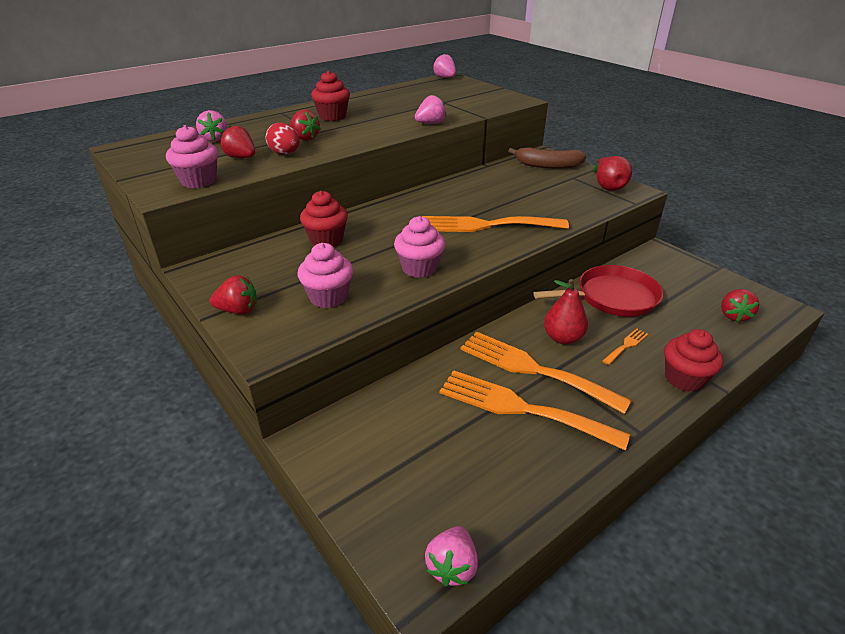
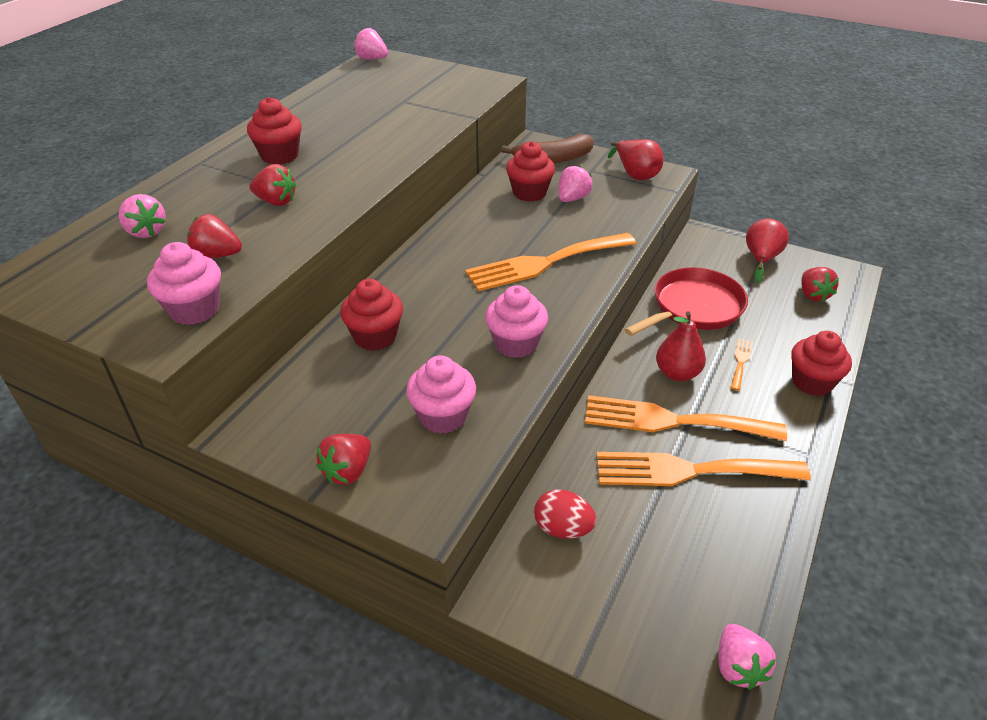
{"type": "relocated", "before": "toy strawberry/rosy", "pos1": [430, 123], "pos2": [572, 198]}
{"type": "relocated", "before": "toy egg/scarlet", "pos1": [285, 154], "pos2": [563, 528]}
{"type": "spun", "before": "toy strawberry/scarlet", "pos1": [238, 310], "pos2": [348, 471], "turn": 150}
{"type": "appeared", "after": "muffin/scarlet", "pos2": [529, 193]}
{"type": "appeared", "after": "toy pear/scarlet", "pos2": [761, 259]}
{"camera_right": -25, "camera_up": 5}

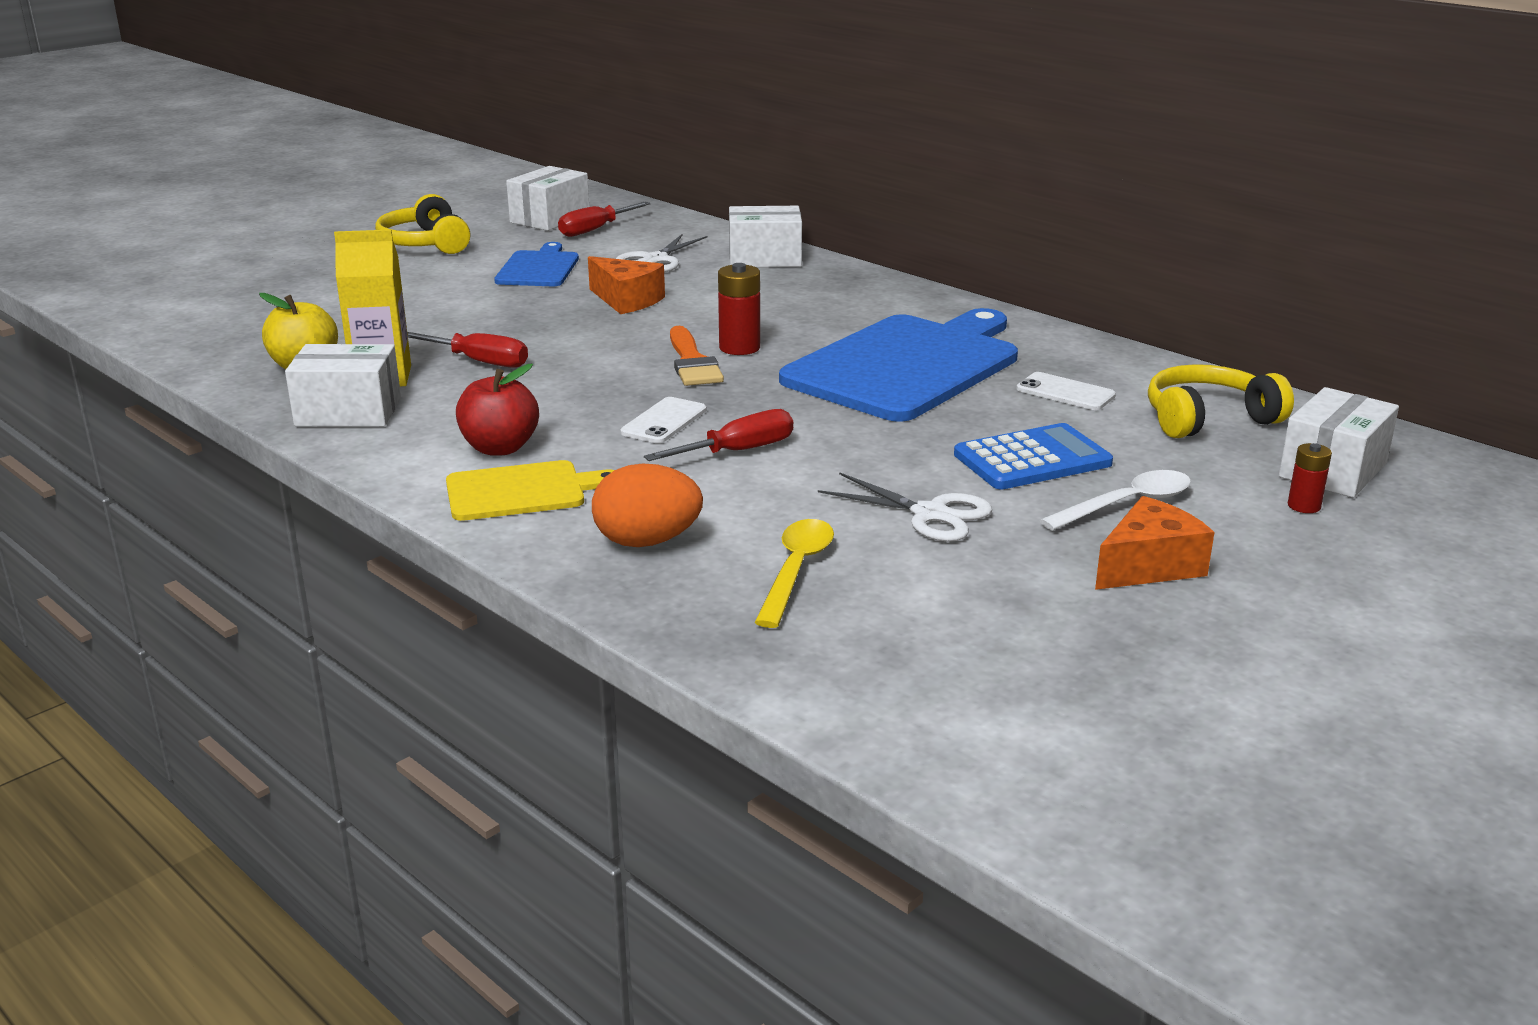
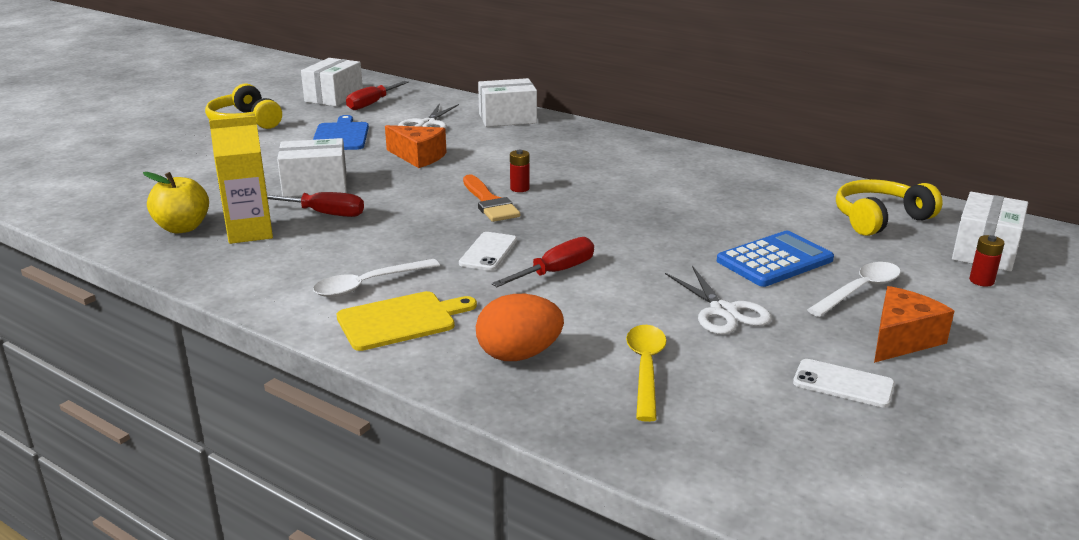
{"type": "size", "before": "power cell/scarlet", "pos1": [739, 348], "pos2": [519, 188], "scale": 0.62}
{"type": "missing", "before": "chopping board/royal blue", "pos1": [907, 365]}
{"type": "relocated", "before": "package/white", "pos1": [348, 412], "pos2": [315, 186]}
{"type": "exchanged", "before": "toy apple/scarlet", "after": "tablespoon/white", "pos1": [500, 448], "pos2": [368, 285]}
{"type": "relocated", "before": "phone/white", "pos1": [1065, 392], "pos2": [843, 384]}
{"type": "spun", "before": "pair of scissors/white", "pos1": [930, 514], "pos2": [723, 311], "turn": 45}
{"camera_right": -10, "camera_up": 0}

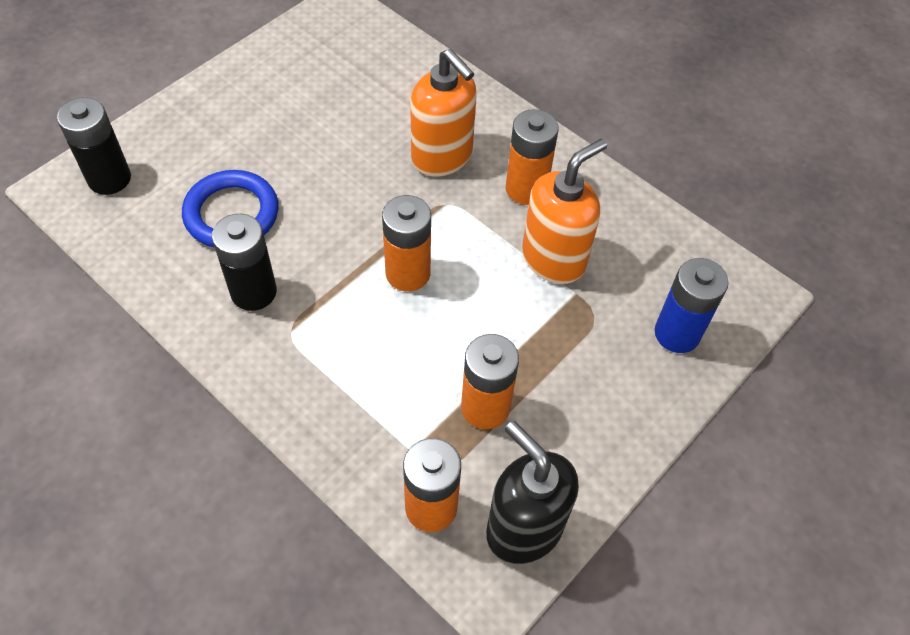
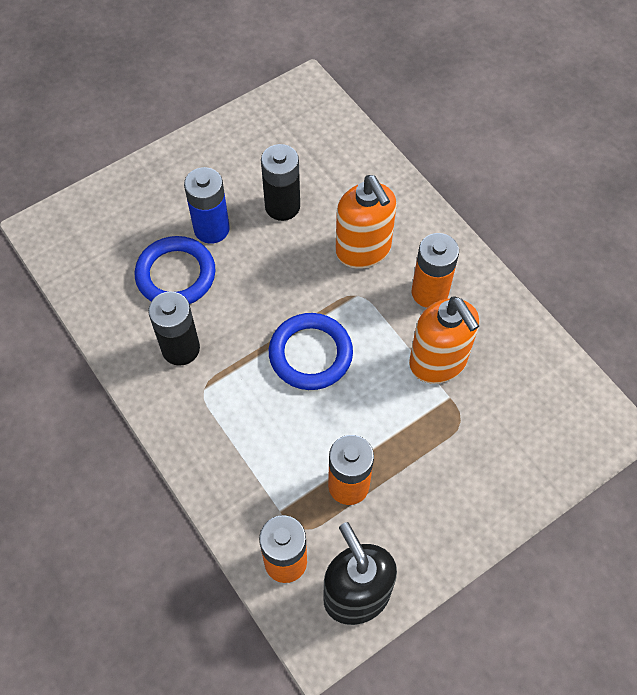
{"type": "relocated", "before": "power cell/jet-black", "pos1": [109, 179], "pos2": [282, 206]}
{"type": "spun", "before": "soap dispenser/orange-coloured", "pos1": [554, 259], "pos2": [438, 362], "turn": 90}
{"type": "exchanged", "before": "power cell/orange-coloured", "after": "torus/royal blue", "pos1": [408, 273], "pos2": [310, 354]}
{"type": "relocated", "before": "power cell/royal blue", "pos1": [677, 333], "pos2": [211, 229]}
{"camera_right": 15, "camera_up": 5}

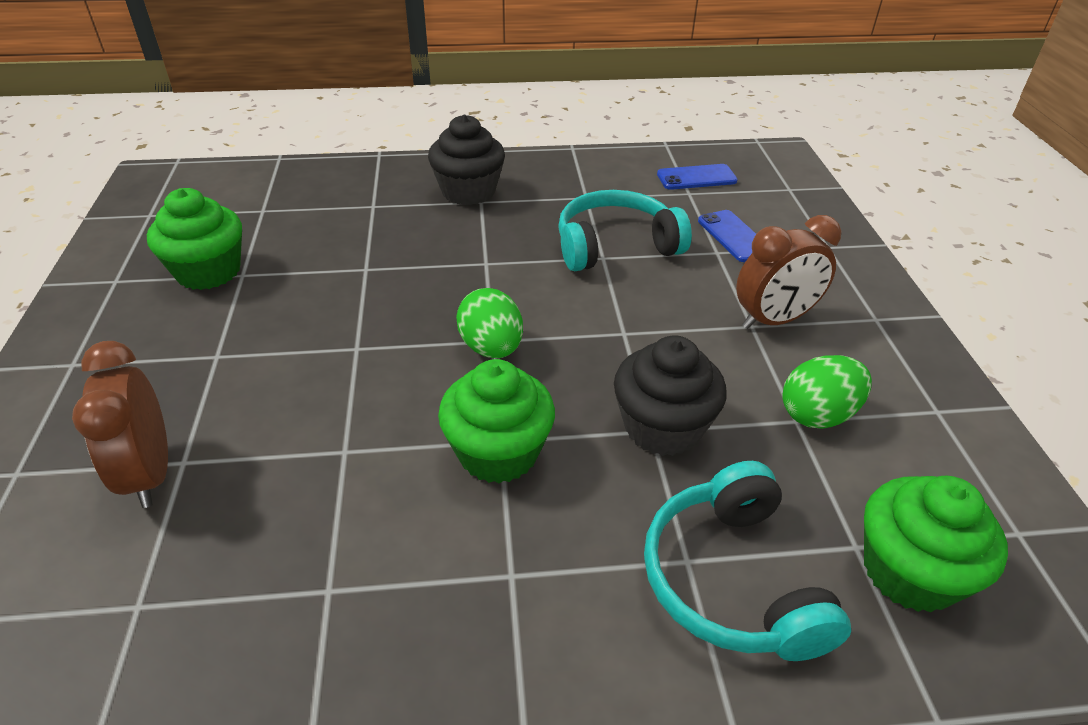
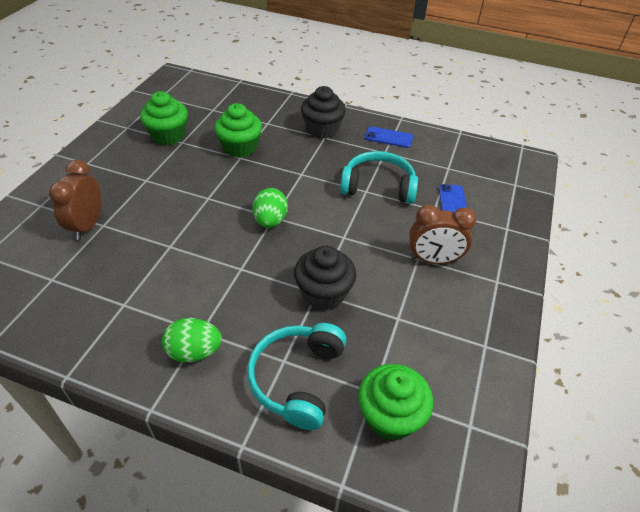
{"type": "relocated", "before": "phone/royal blue", "pos1": [696, 178], "pos2": [389, 137]}
{"type": "relocated", "before": "toy egg/green", "pos1": [817, 415], "pos2": [194, 352]}
{"type": "relocated", "before": "muffin/green", "pos1": [498, 452], "pos2": [240, 148]}
{"camera_right": 25, "camera_up": 5}

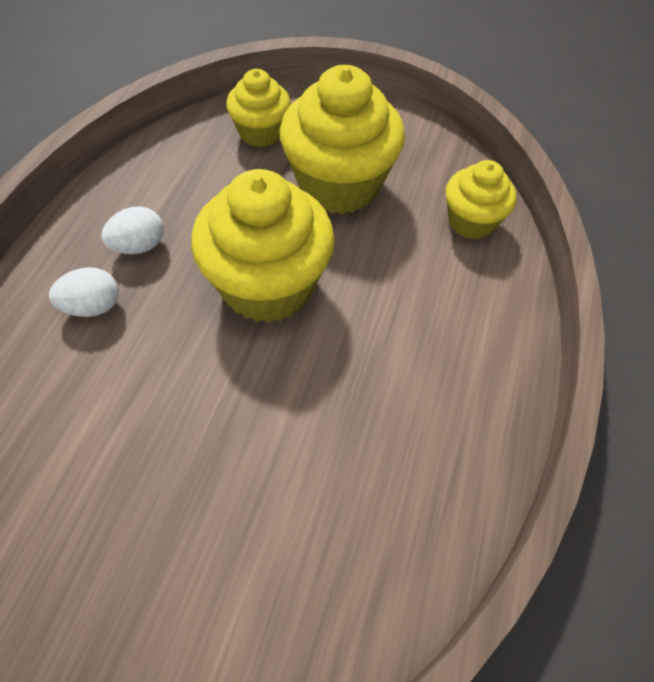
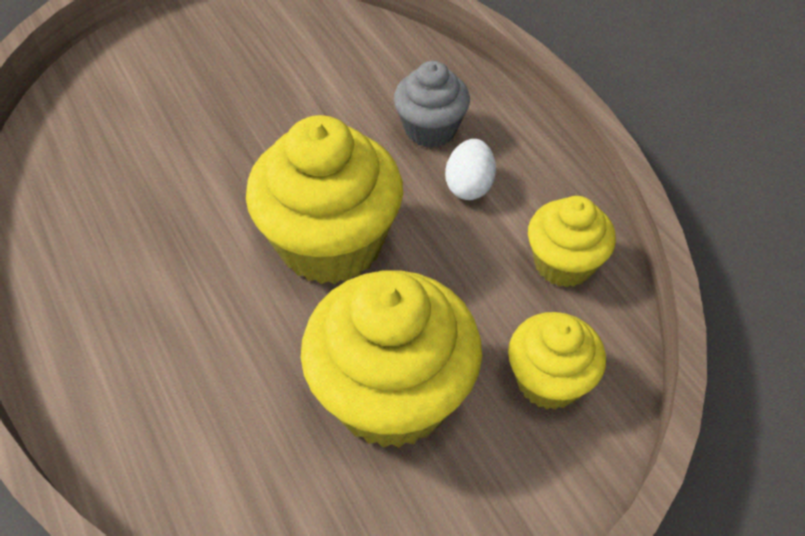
{"type": "relocated", "before": "muffin/golden", "pos1": [471, 221], "pos2": [563, 263]}
{"type": "exchanged", "before": "toy egg/white", "after": "muffin/ash-grey", "pos1": [92, 306], "pos2": [430, 129]}
{"camera_right": 135, "camera_up": -5}

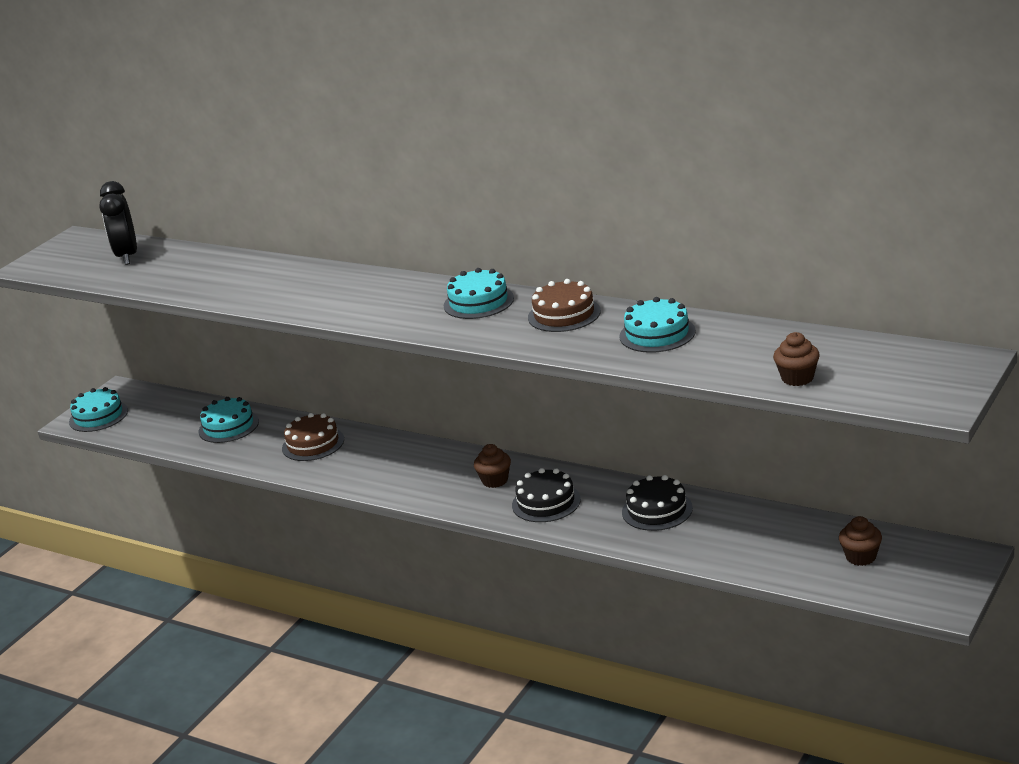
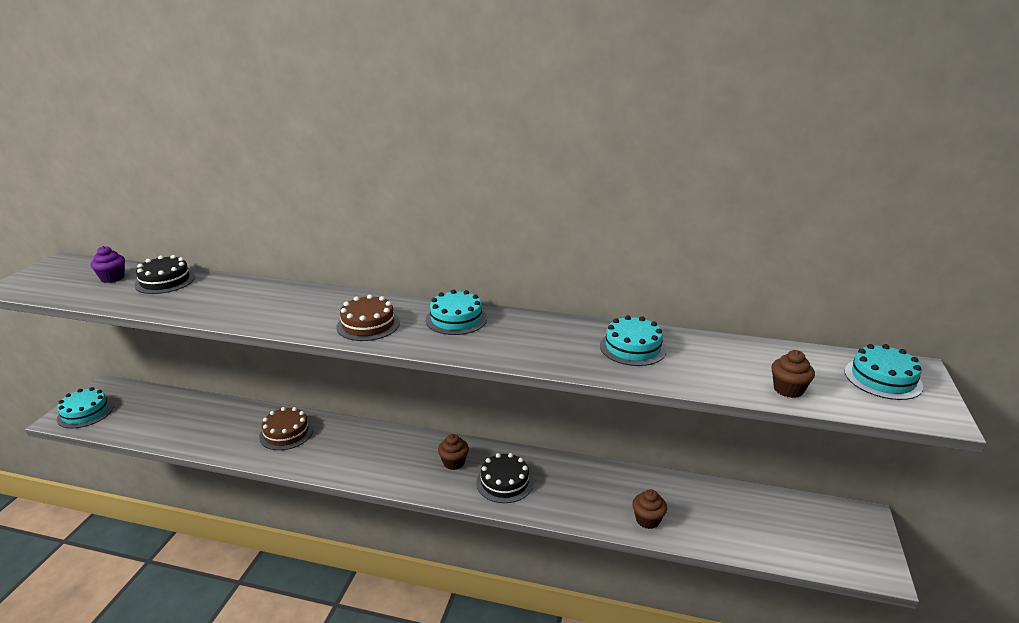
{"type": "exchanged", "before": "alarm clock/jet-black", "after": "muffin/royal purple", "pos1": [127, 256], "pos2": [112, 278]}
{"type": "relocated", "before": "cake/brown", "pos1": [564, 314], "pos2": [368, 325]}
{"type": "relocated", "before": "cake/teal", "pos1": [228, 426], "pos2": [882, 378]}
{"type": "relocated", "before": "cake/jet-black", "pos1": [657, 510], "pos2": [165, 281]}
{"type": "relocated", "before": "muffin/brown", "pos1": [861, 557], "pos2": [647, 520]}
{"camera_right": -20, "camera_up": 0}

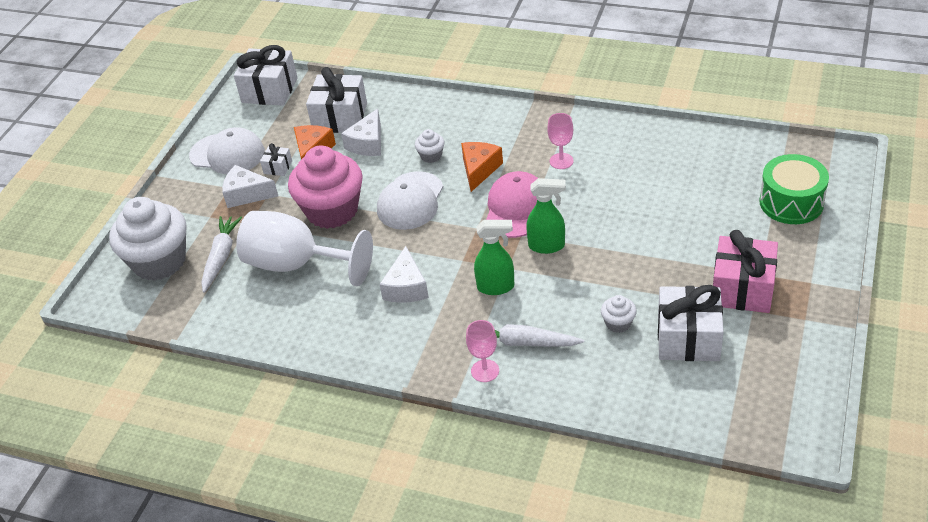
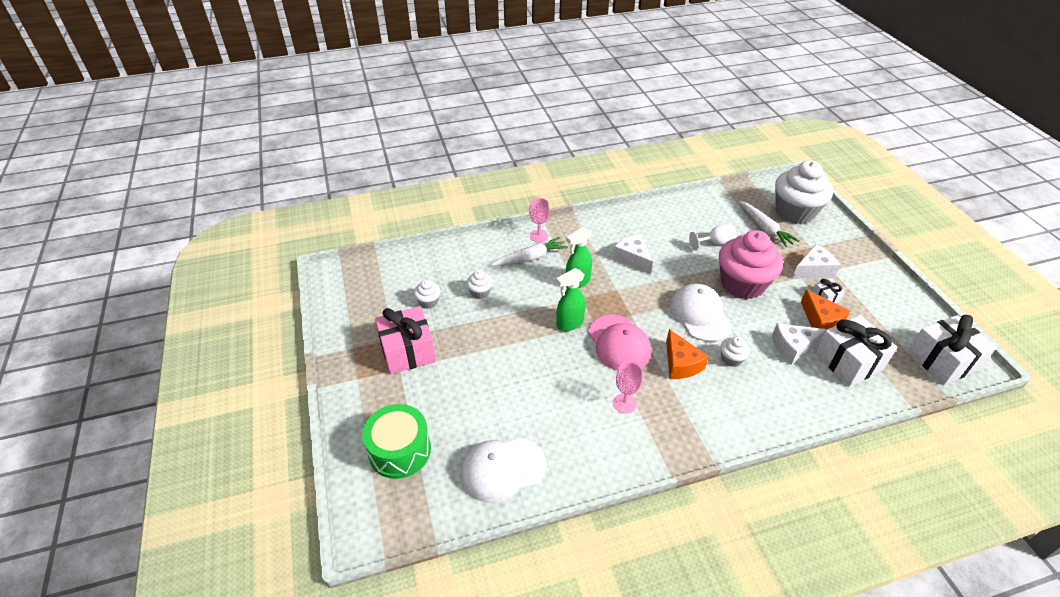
{"type": "spun", "before": "cheese wedge/white", "pos1": [368, 143], "pos2": [792, 347], "turn": -90}
{"type": "relocated", "before": "baseball cap/white", "pos1": [227, 154], "pos2": [503, 469]}
{"type": "size", "before": "chalice/white", "pos1": [296, 264], "pos2": [715, 243], "scale": 0.46}
{"type": "exchanged", "before": "wrapped gift/white", "after": "muffin/white", "pos1": [688, 338], "pos2": [428, 302]}
{"camera_right": 140, "camera_up": 0}

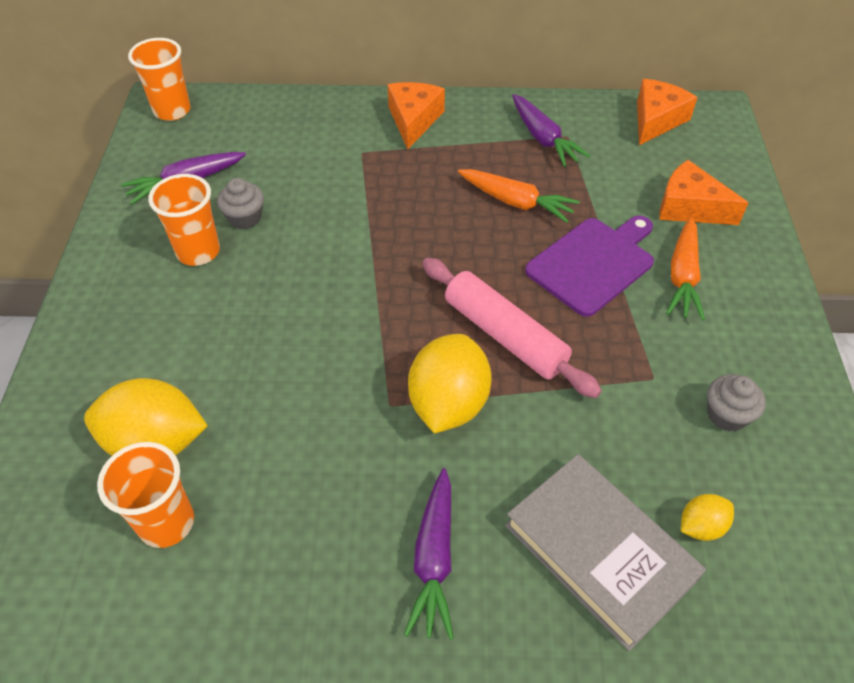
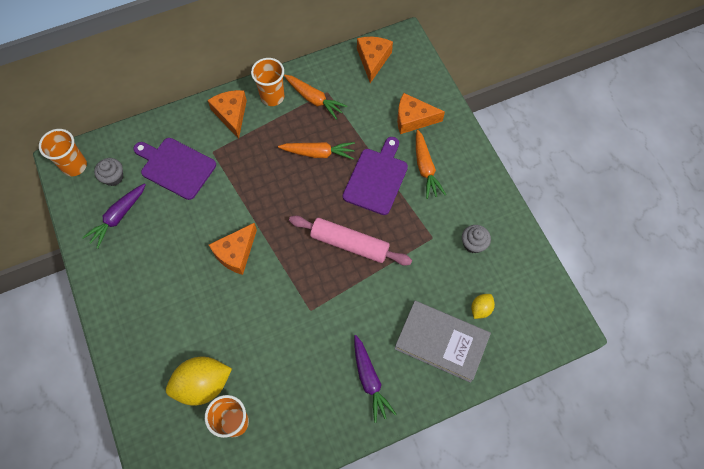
{"type": "colour", "before": "toy carrot/royal purple", "after": "toy carrot/orange-coloured", "pos1": [543, 138], "pos2": [314, 99]}
{"type": "relocated", "before": "cup/orange-coloured", "pos1": [198, 252], "pos2": [272, 97]}
{"type": "relocated", "before": "muffin/ash-grey", "pos1": [245, 218], "pos2": [113, 177]}
{"type": "missing", "before": "citrus fruit/golden", "pos1": [448, 404]}
{"type": "appeared", "after": "chopping board/royal purple", "pos2": [176, 167]}
{"type": "appeared", "after": "cheese wedge/orange-coloured", "pos2": [236, 253]}
{"camera_right": -25, "camera_up": 15}

